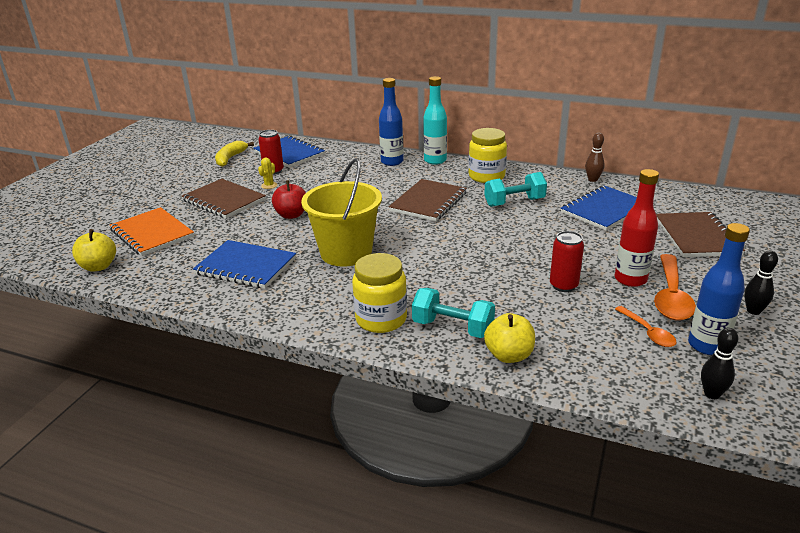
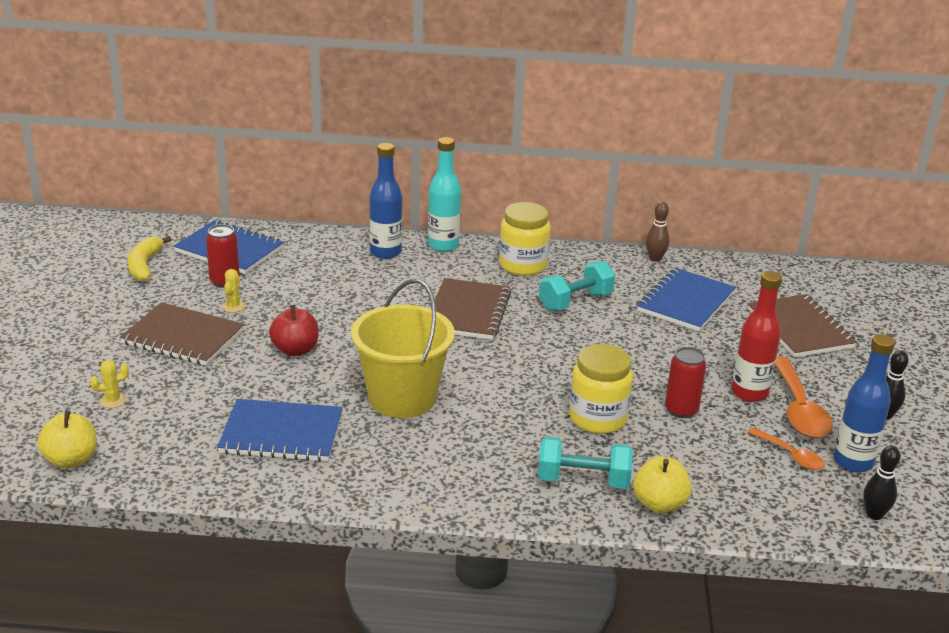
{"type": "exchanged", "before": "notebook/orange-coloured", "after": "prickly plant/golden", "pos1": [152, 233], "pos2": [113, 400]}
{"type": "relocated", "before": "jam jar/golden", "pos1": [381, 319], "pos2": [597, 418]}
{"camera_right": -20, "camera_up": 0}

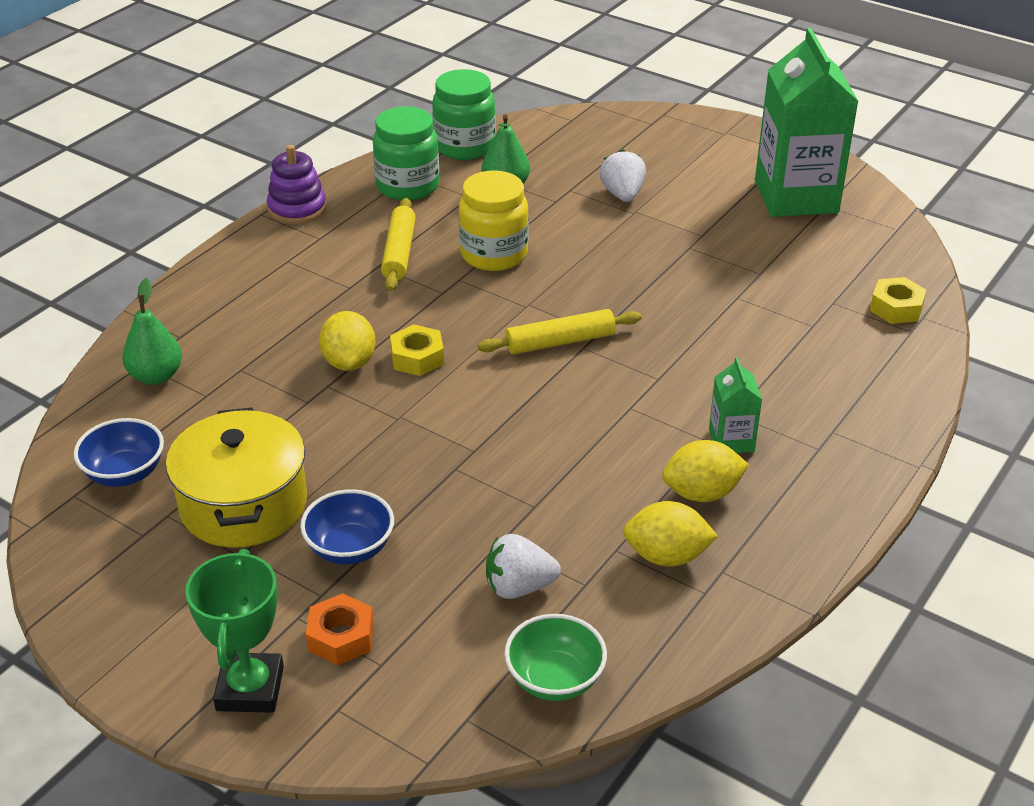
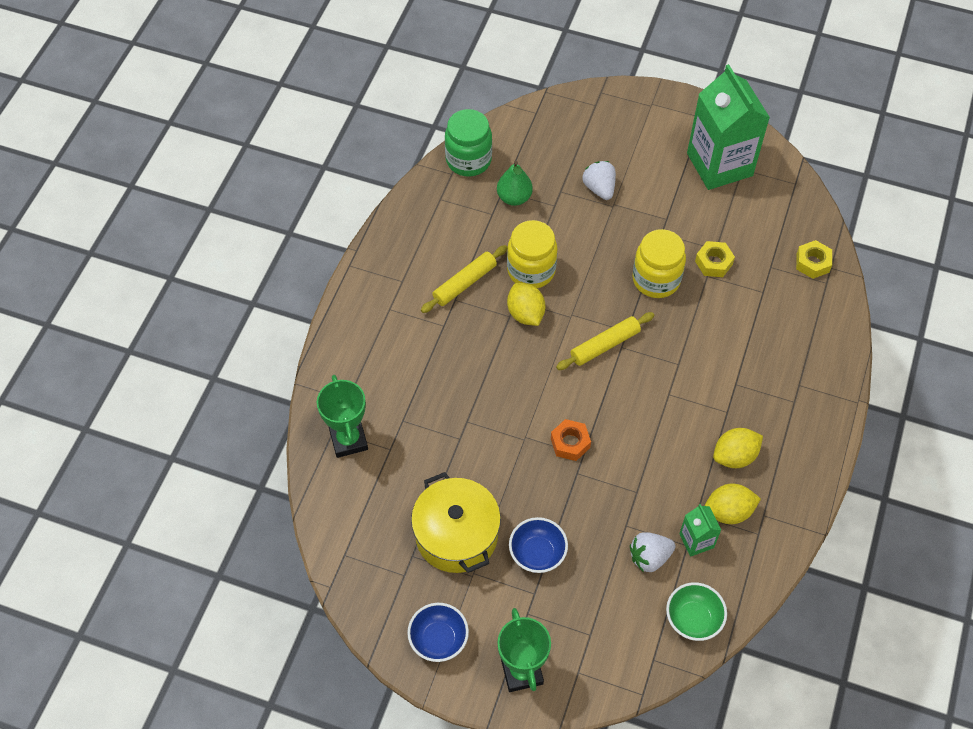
{"type": "missing", "before": "jam jar/green", "pos1": [407, 186]}
{"type": "missing", "before": "stacking rings/royal purple", "pos1": [297, 209]}
{"type": "spun", "before": "pastry roller/golden", "pos1": [399, 252], "pos2": [464, 283], "turn": 60}
{"type": "exchanged", "before": "toy pear/green", "after": "prize cup/green", "pos1": [156, 376], "pos2": [348, 440]}
{"type": "relocated", "before": "citrus fruit/golden", "pos1": [349, 362], "pos2": [525, 314]}
{"type": "relocated", "before": "nut/golden", "pos1": [417, 358], "pos2": [713, 263]}
{"type": "relocated", "before": "carton/green", "pos1": [731, 440], "pos2": [696, 540]}
{"type": "relocated", "before": "serving bowl/royal blue", "pos1": [125, 473], "pos2": [438, 639]}
{"type": "relocated", "before": "nut/orange-coloured", "pos1": [341, 637], "pos2": [570, 443]}
{"type": "appeared", "after": "jam jar/golden", "pos2": [656, 279]}
{"camera_right": -15, "camera_up": 20}

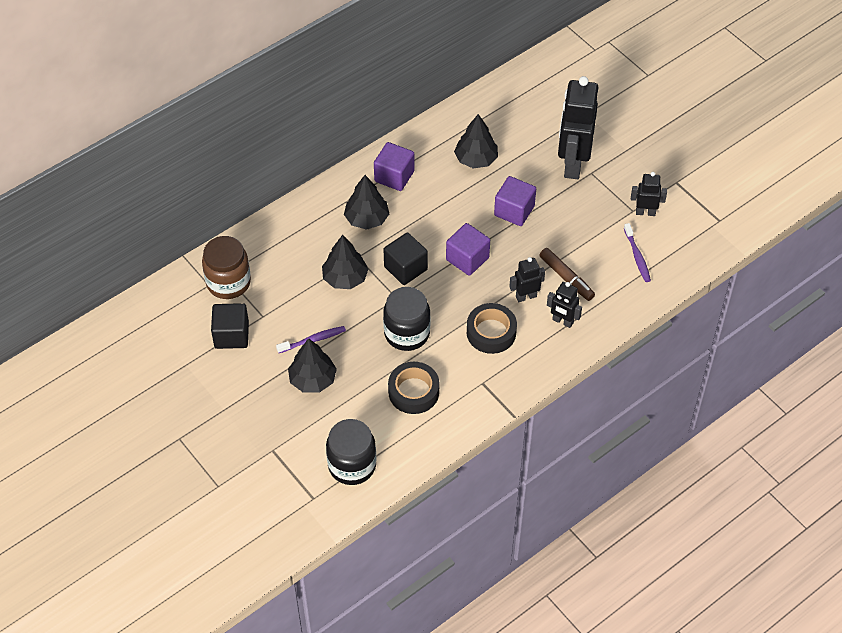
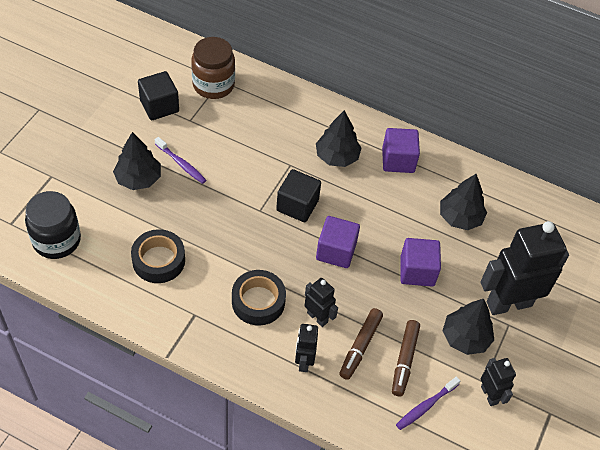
{"type": "relocated", "before": "toy tree/jet-black", "pos1": [345, 278], "pos2": [465, 338]}
{"type": "missing", "before": "jam jar/jet-black", "pos1": [407, 333]}
{"type": "appeared", "after": "marker pen/brown", "pos2": [404, 360]}
{"camera_right": 60, "camera_up": 0}

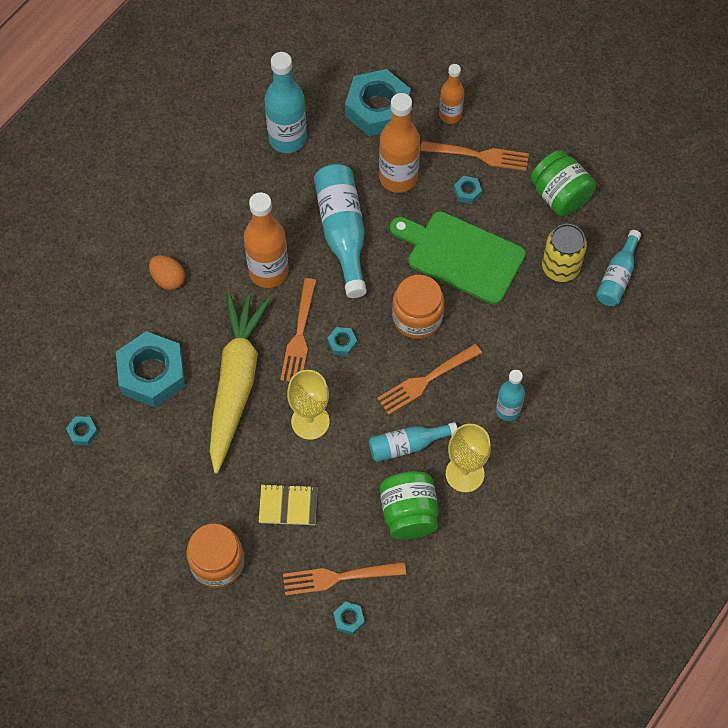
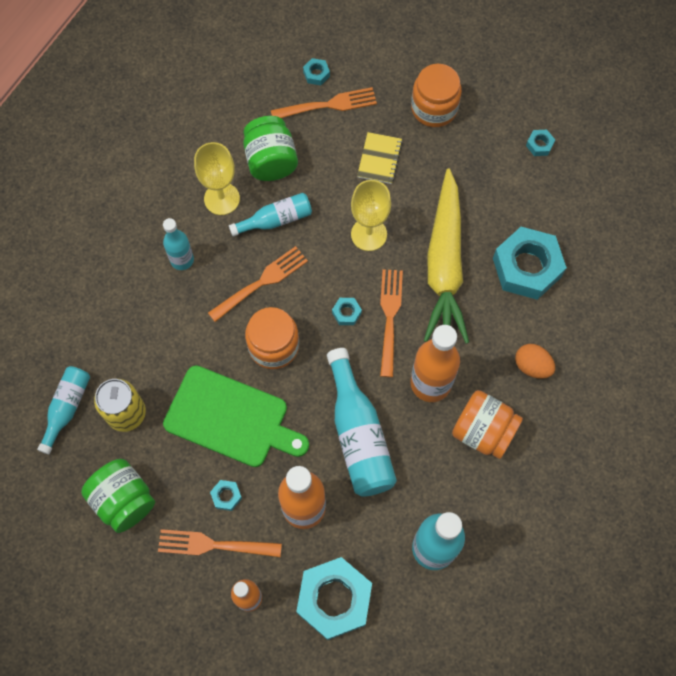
{"type": "relocated", "before": "nut/teal", "pos1": [83, 432], "pos2": [539, 145]}
{"type": "spun", "before": "notebook/golden", "pos1": [288, 505], "pos2": [379, 159], "turn": -75}
{"type": "appeared", "after": "jam jar/orange-coloured", "pos2": [483, 431]}
{"camera_right": 175, "camera_up": 5}

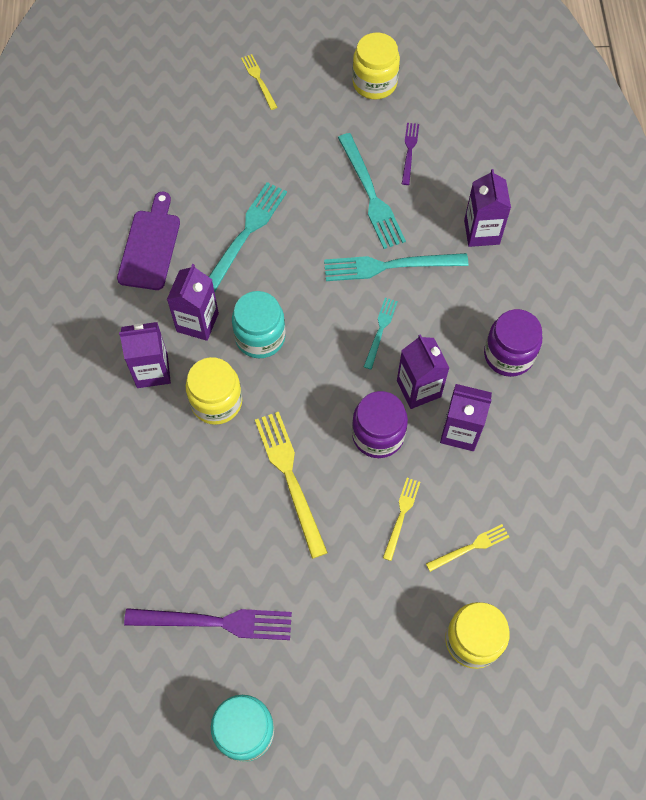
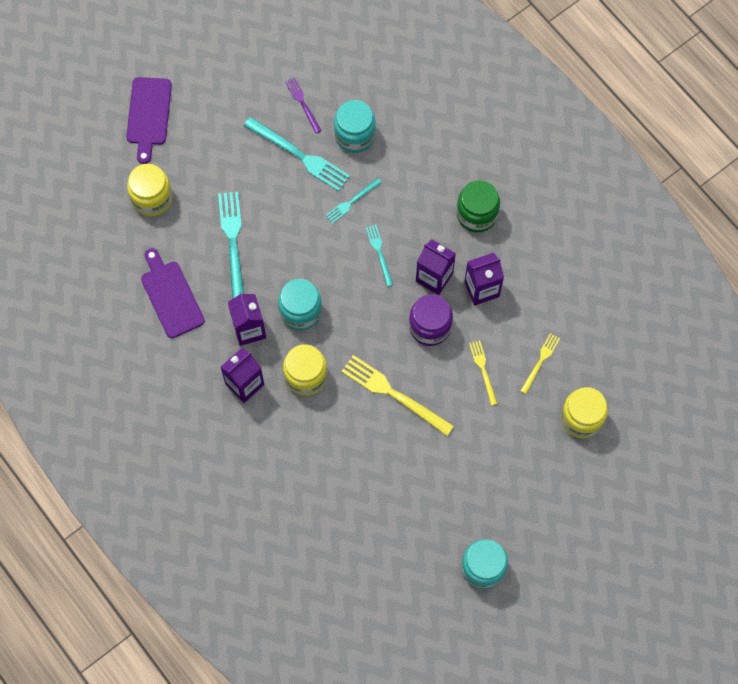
{"type": "relocated", "before": "jam jar/golden", "pos1": [374, 83], "pos2": [152, 198]}
{"type": "exchanged", "before": "dinner fork/golden", "after": "chopping board/royal purple", "pos1": [259, 80], "pos2": [148, 115]}
{"type": "missing", "before": "carton/royal purple", "pos1": [481, 232]}
{"type": "size", "before": "dinner fork/teal", "pos1": [389, 266], "pos2": [352, 201], "scale": 0.55}
{"type": "colour", "before": "jam jar/royal purple", "after": "jam jar/green", "pos1": [508, 355], "pos2": [477, 214]}
{"type": "missing", "before": "dinner fork/royal purple", "pos1": [215, 622]}
{"type": "appeared", "after": "jam jar/teal", "pos2": [354, 135]}
{"camera_right": -35, "camera_up": 5}

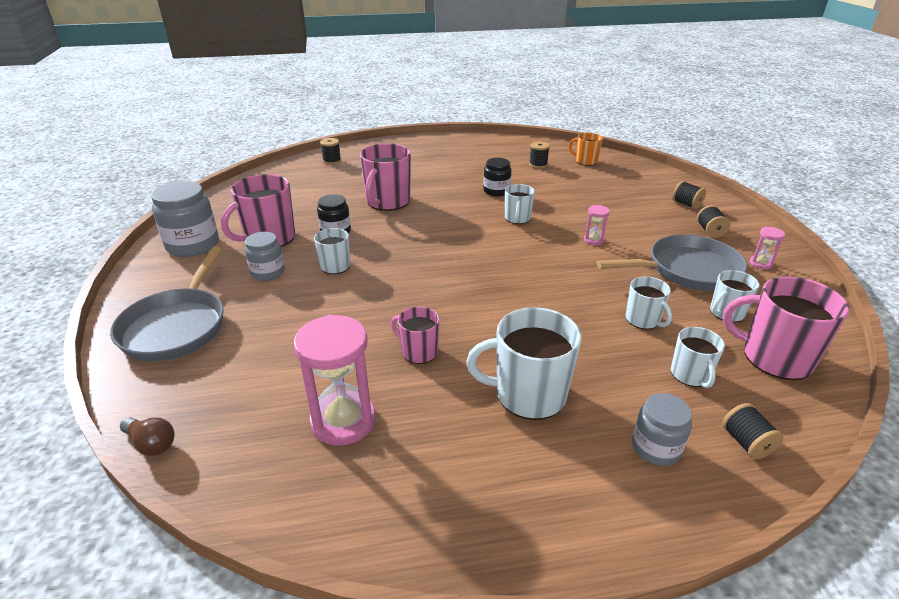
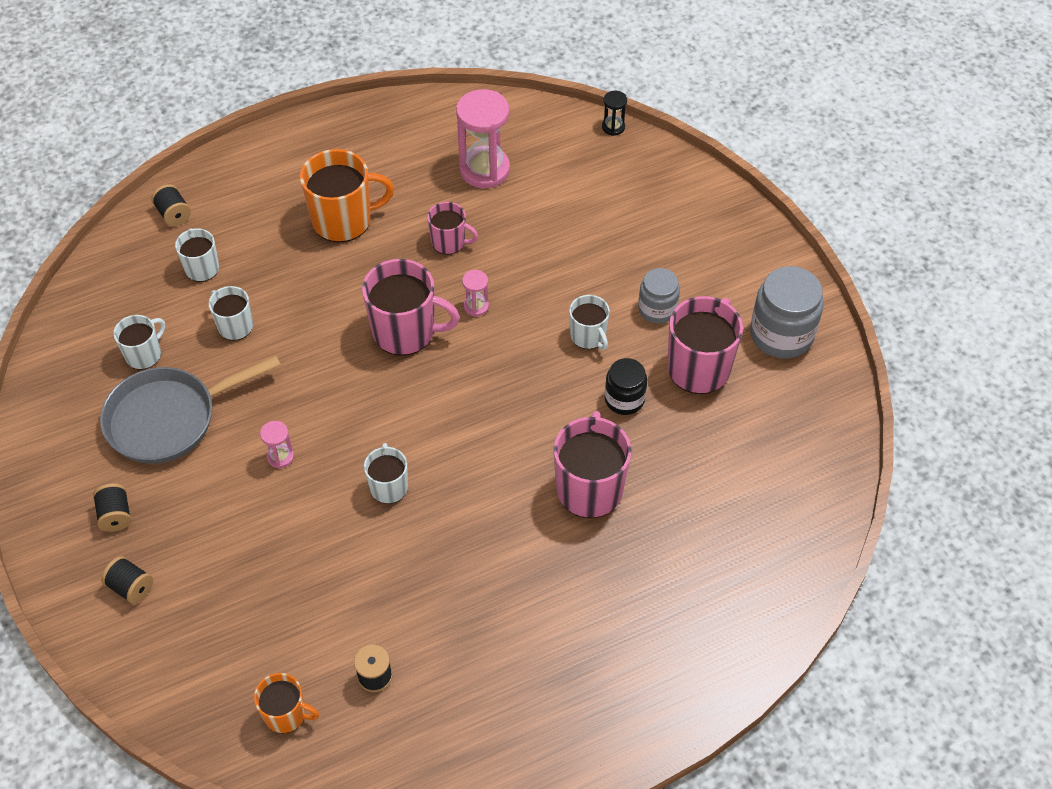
{"type": "missing", "before": "spool/jet-black", "pos1": [332, 161]}
{"type": "missing", "before": "jam jar/jet-black", "pos1": [496, 191]}
{"type": "relocated", "before": "hourglass/rosy", "pos1": [760, 263], "pos2": [476, 306]}
{"type": "missing", "before": "pan/ash-grey", "pos1": [177, 326]}
{"type": "relocated", "before": "mug/rosy", "pos1": [775, 358], "pos2": [405, 331]}
{"type": "colour", "before": "mug/white", "after": "mug/orange-coloured", "pos1": [528, 394], "pos2": [343, 220]}
{"type": "missing", "before": "jam jar/ash-grey", "pos1": [656, 447]}
{"type": "exchanged", "before": "bulb/brown", "after": "hourglass/jet-black", "pos1": [151, 444], "pos2": [613, 127]}
{"camera_right": 165, "camera_up": 20}

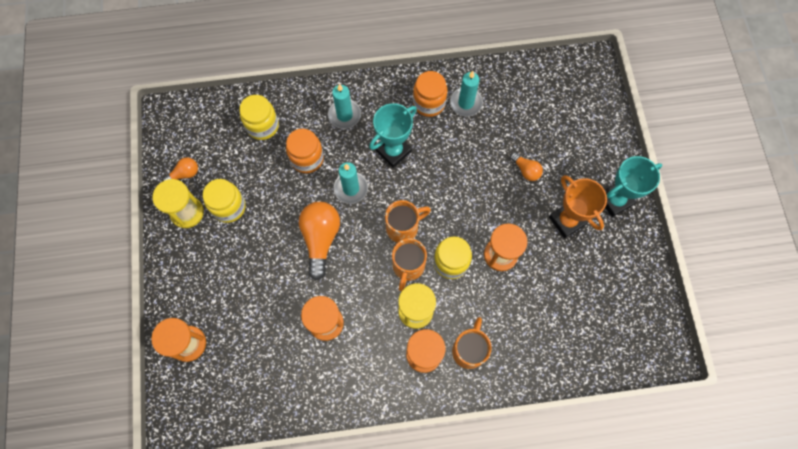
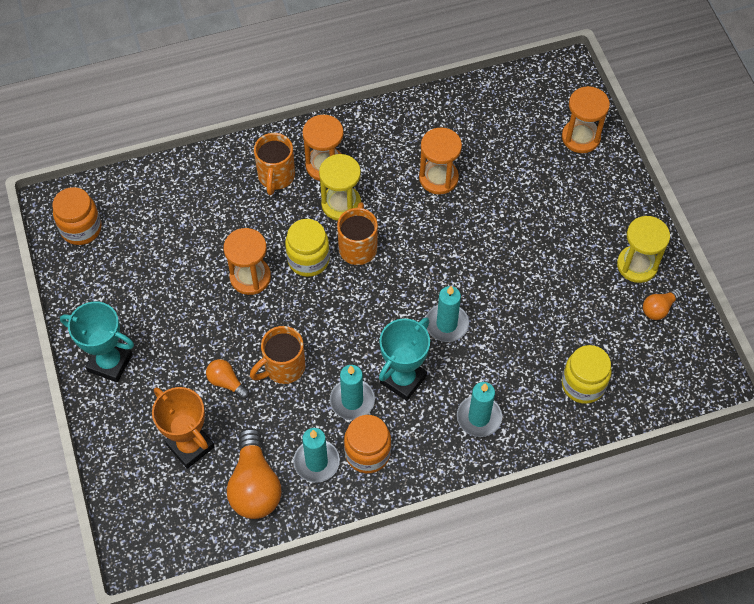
{"type": "relocated", "before": "jam jar/orange-coloured", "pos1": [307, 159], "pos2": [81, 228]}
{"type": "spun", "before": "prize cup/teal", "pos1": [615, 200], "pos2": [110, 362], "turn": 60}
{"type": "relocated", "before": "prize cup/orange-coloured", "pos1": [567, 221], "pos2": [190, 445]}
{"type": "missing", "before": "jam jar/golden", "pos1": [229, 207]}
{"type": "relocated", "before": "mug/orange-coloured", "pos1": [403, 228], "pos2": [283, 367]}
{"type": "relocated", "before": "bulb/orange-coloured", "pos1": [321, 239], "pos2": [255, 485]}
{"type": "appeared", "after": "pillar candle/teal", "pos2": [352, 400]}
{"camera_right": 170, "camera_up": -10}

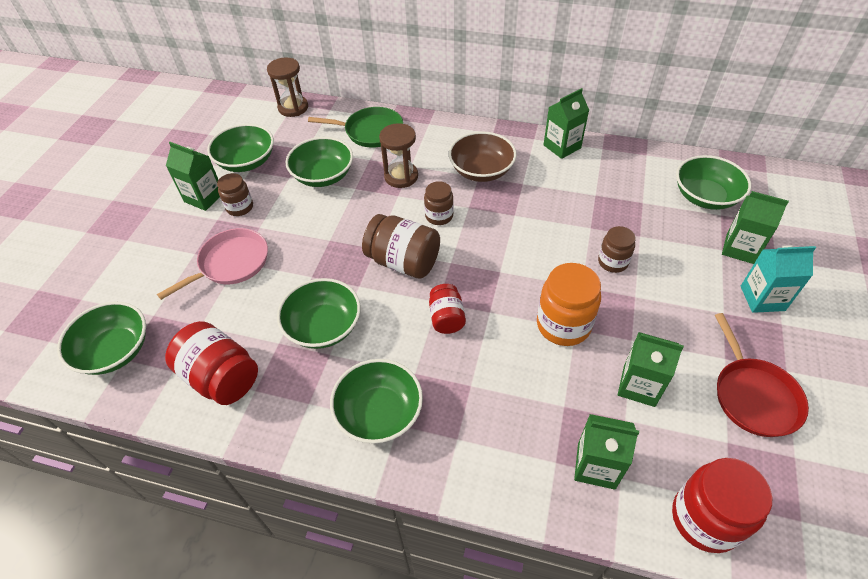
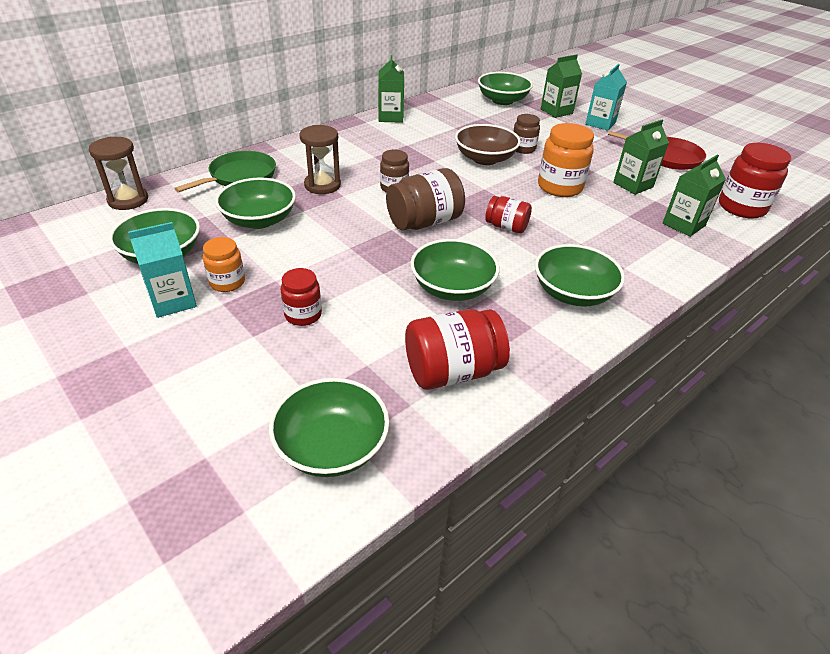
{"type": "relocated", "before": "serving bowl/brown", "pos1": [481, 170], "pos2": [485, 159]}
{"type": "colour", "before": "carton/green", "after": "carton/teal", "pos1": [204, 197], "pos2": [173, 301]}
{"type": "colour", "before": "jam jar/brown", "after": "jam jar/orange-coloured", "pos1": [240, 207], "pos2": [227, 282]}
{"type": "exchanged", "before": "pan/rosy", "after": "jam jar/scarlet", "pos1": [231, 263], "pos2": [303, 315]}
{"camera_right": -60, "camera_up": -10}

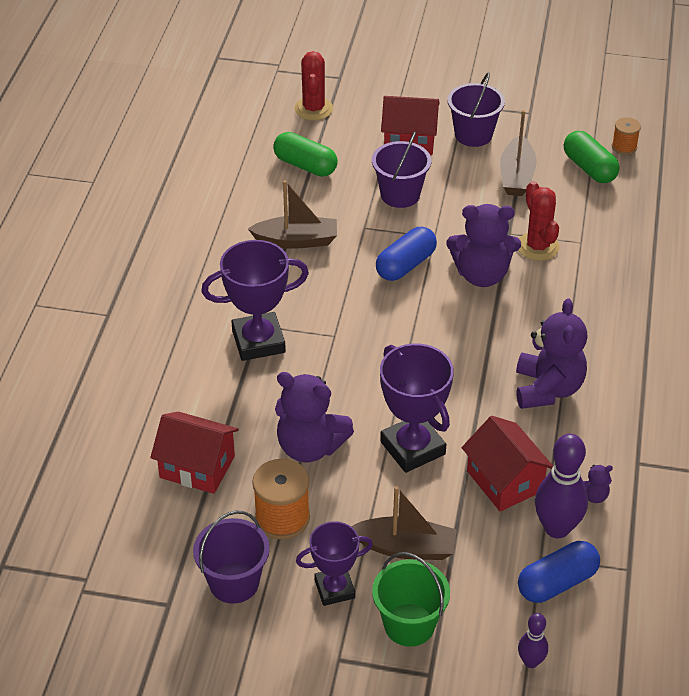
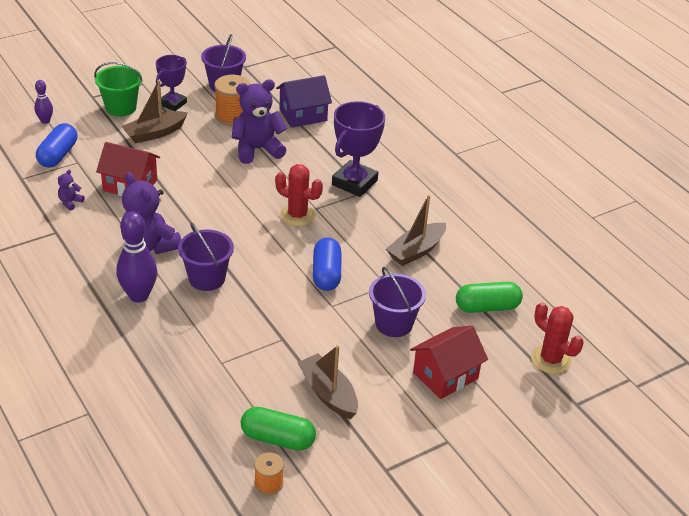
{"type": "relocated", "before": "pail/royal purple", "pos1": [473, 135], "pos2": [207, 278]}
{"type": "relocated", "before": "prickly plant/scarlet", "pos1": [537, 246], "pos2": [297, 215]}
{"type": "missing", "before": "teddy bear/royal purple", "pos1": [481, 275]}
{"type": "missing", "before": "prize cup/royal purple", "pos1": [412, 448]}
{"type": "colour", "before": "toy house/scarlet", "after": "toy house/royal purple", "pos1": [197, 467], "pos2": [303, 115]}
{"type": "relocated", "before": "bowling pin/royal purple", "pos1": [557, 528], "pos2": [139, 295]}
{"camera_right": 135, "camera_up": -5}

